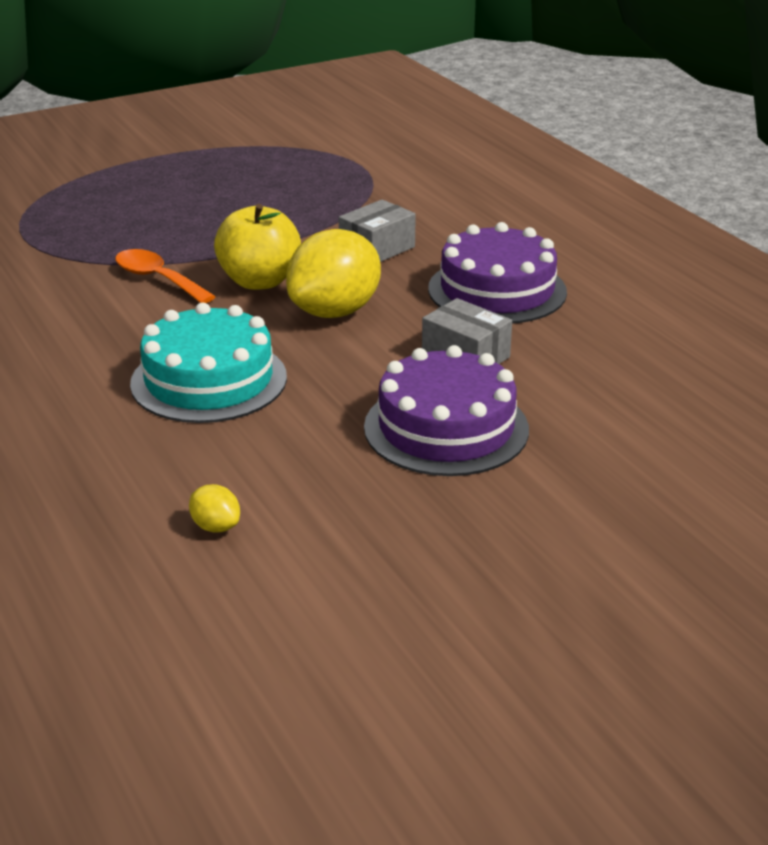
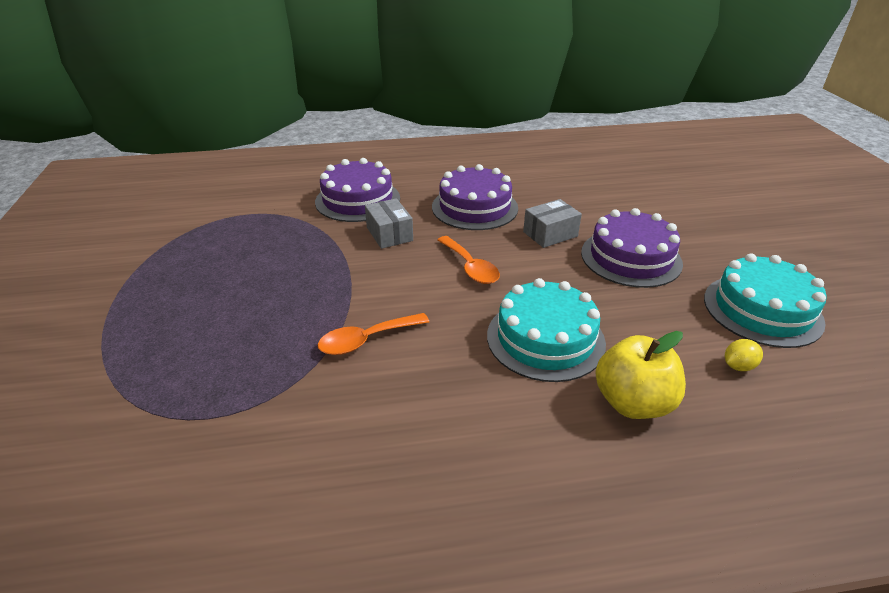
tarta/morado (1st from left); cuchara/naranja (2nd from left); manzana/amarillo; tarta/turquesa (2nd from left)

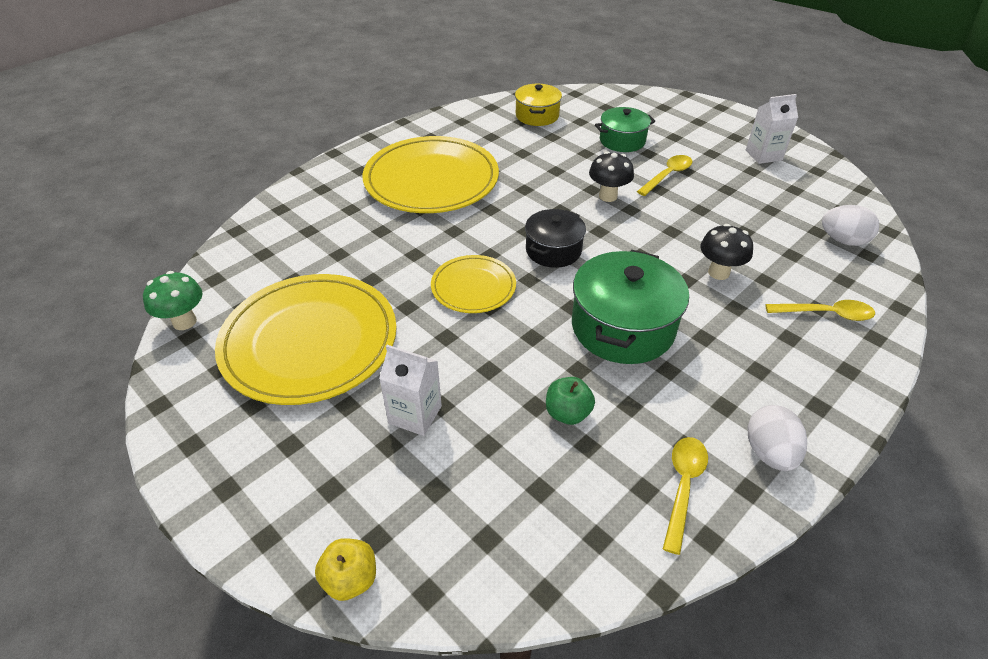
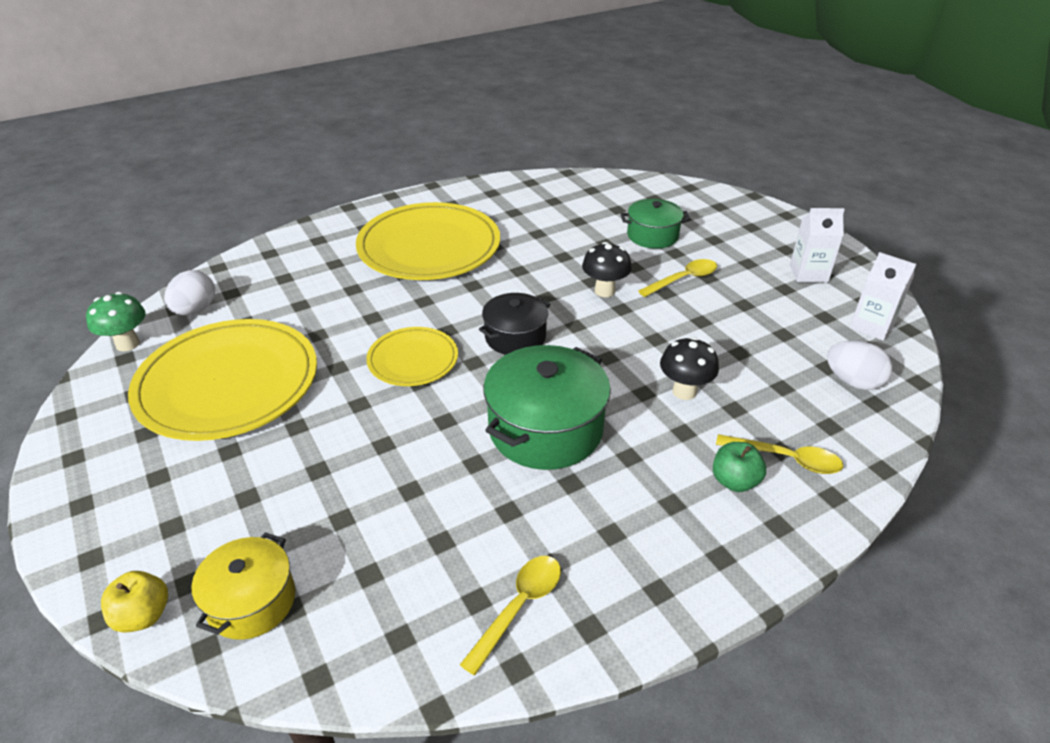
huevo/blanco (1st from left); olla/amarillo; manzana/verde; cartón de leche/blanco (2nd from left)

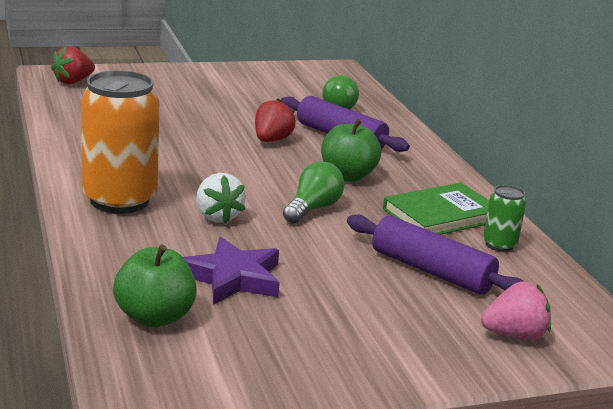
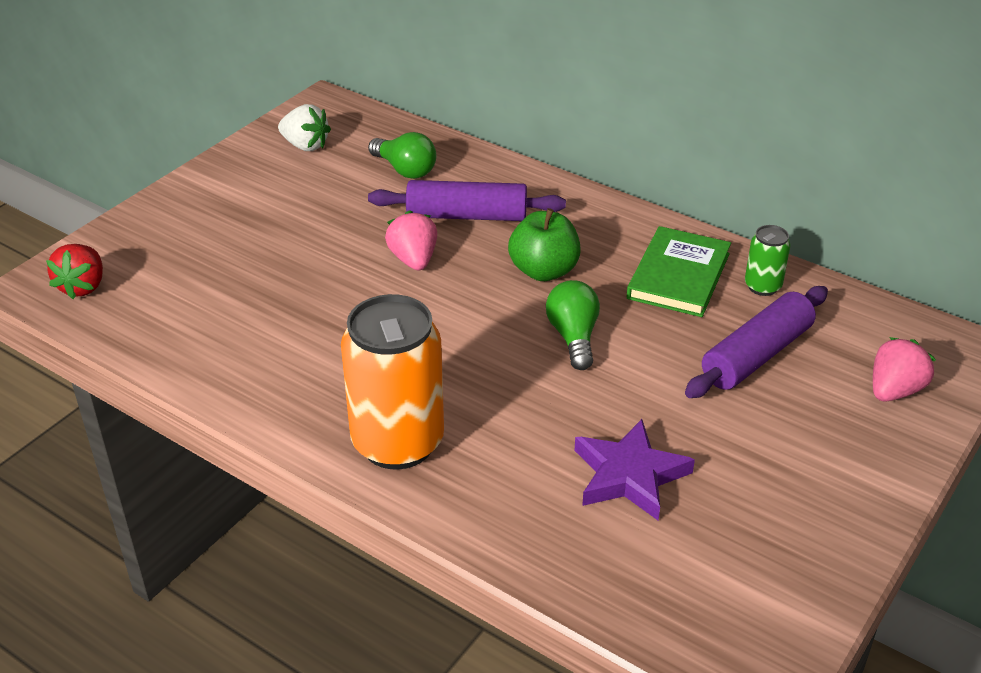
fresa/blanco; fresa/rosa (1st from left); rodillo/morado (2nd from left); manzana/verde (1st from left in the first image)

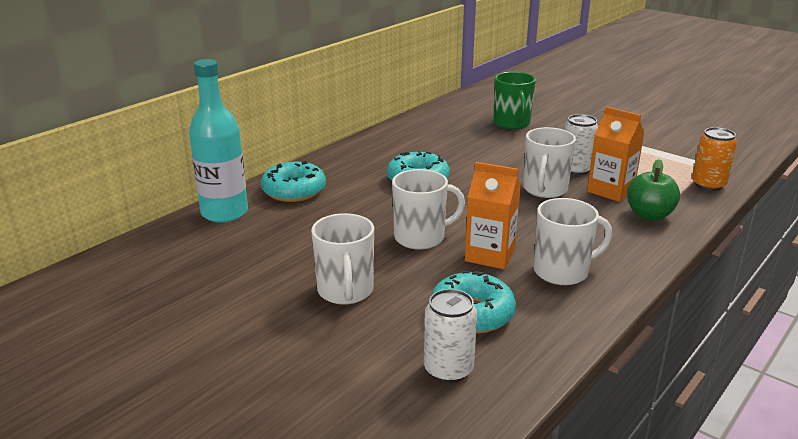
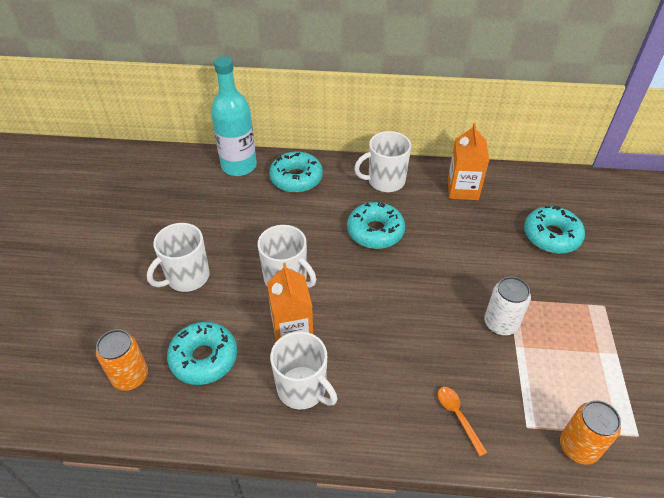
lata/naranja (1st from left); taza/blanco (4th from left); cuchara/naranja; cartón de leche/naranja (2nd from left); rosquilla/turquesa (4th from left)

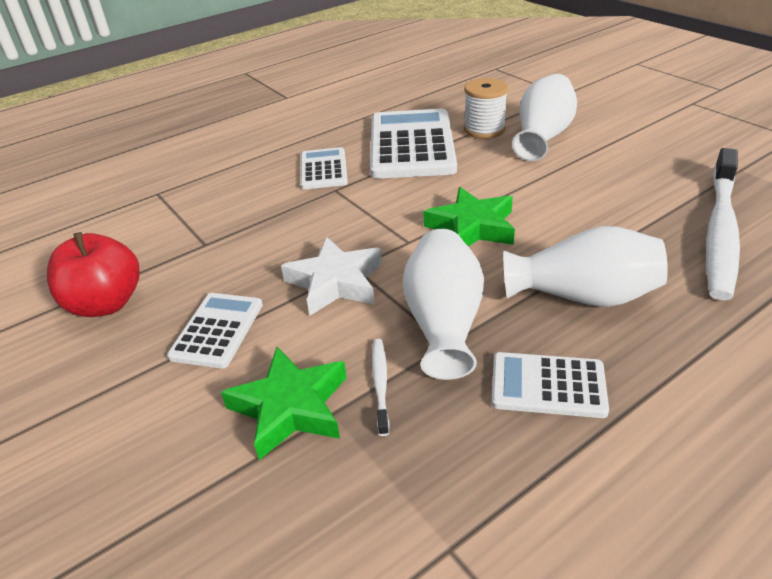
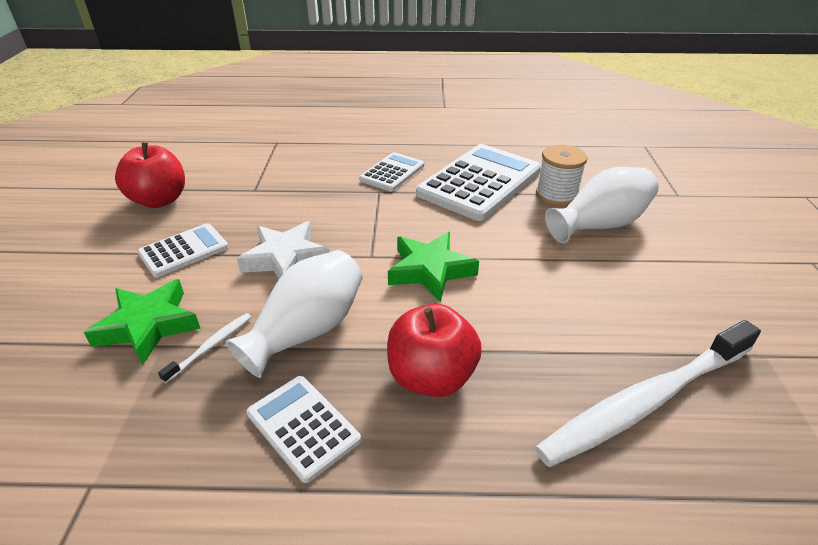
manzana/rojo (2nd from left)

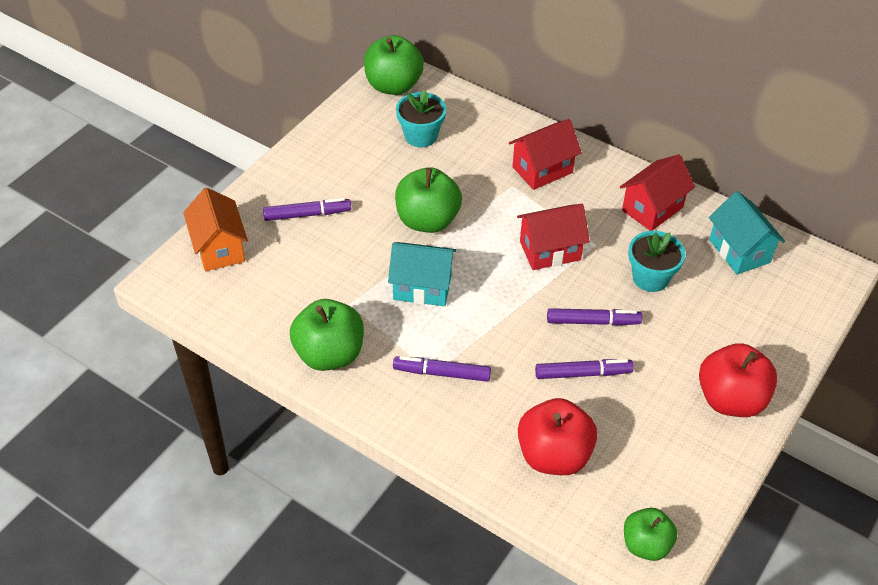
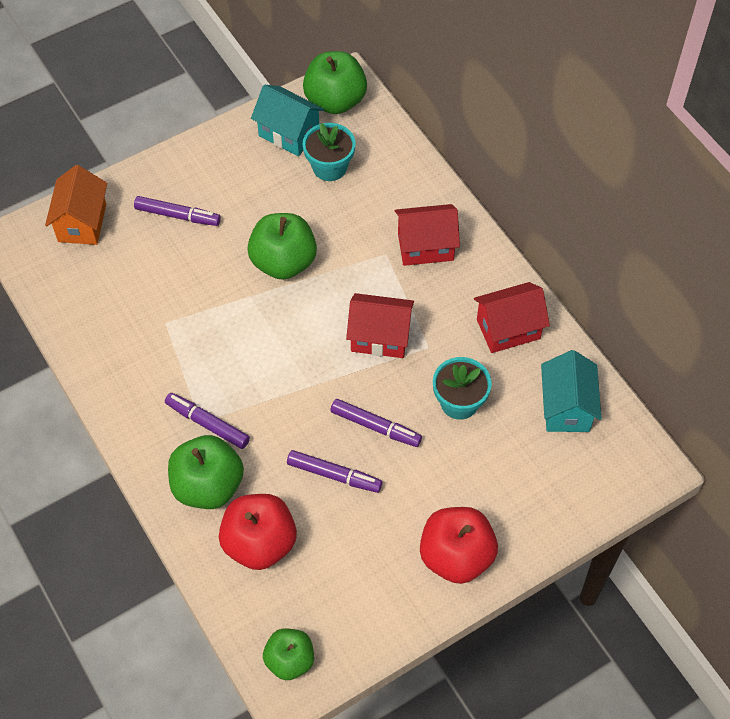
manzana/verde (1st from left); casa/turquesa (1st from left)

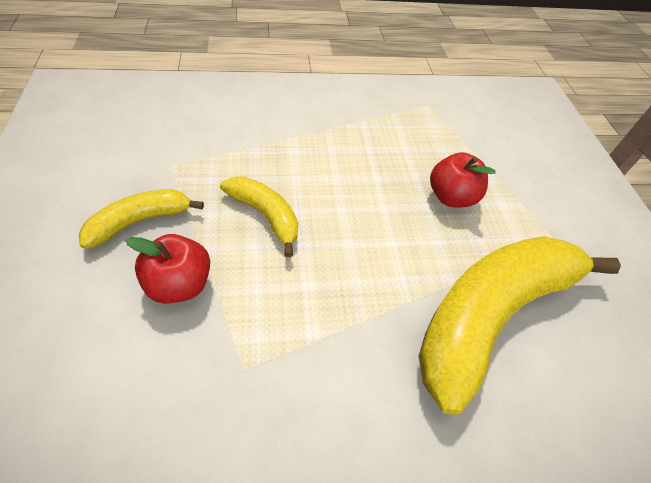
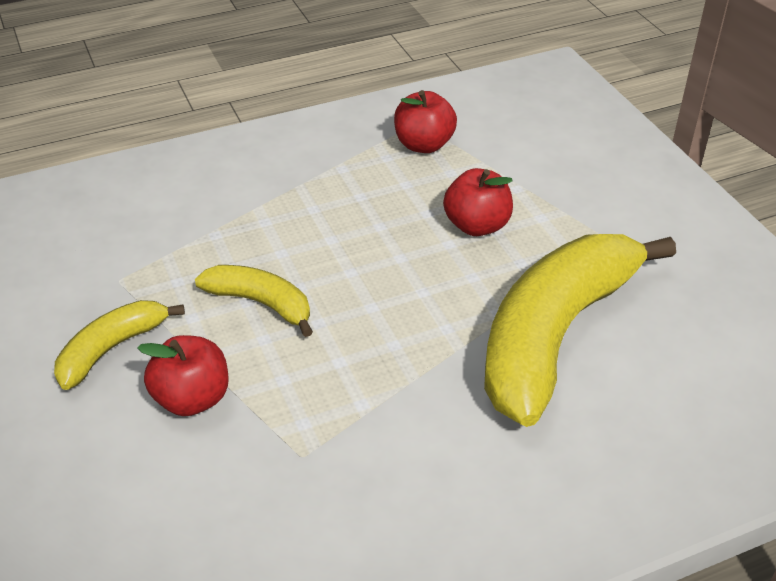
manzana/rojo (2nd from left)

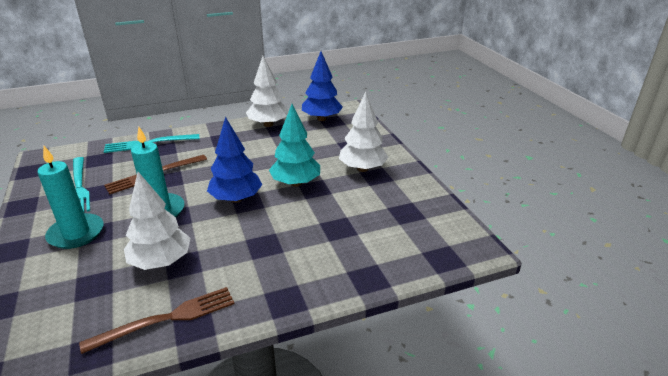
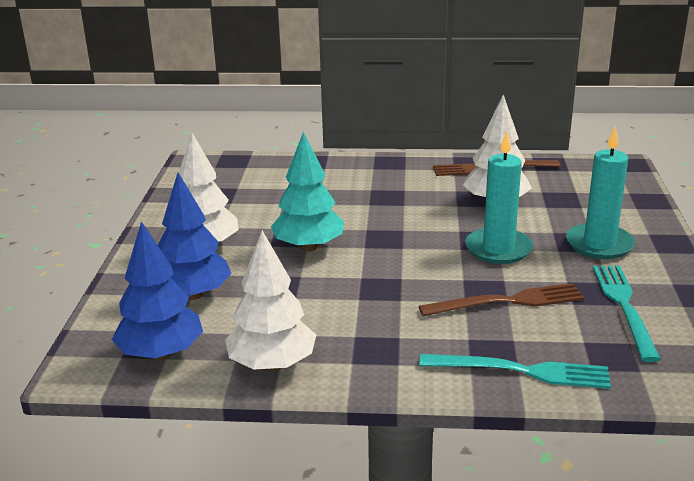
árbol/azul (2nd from left)

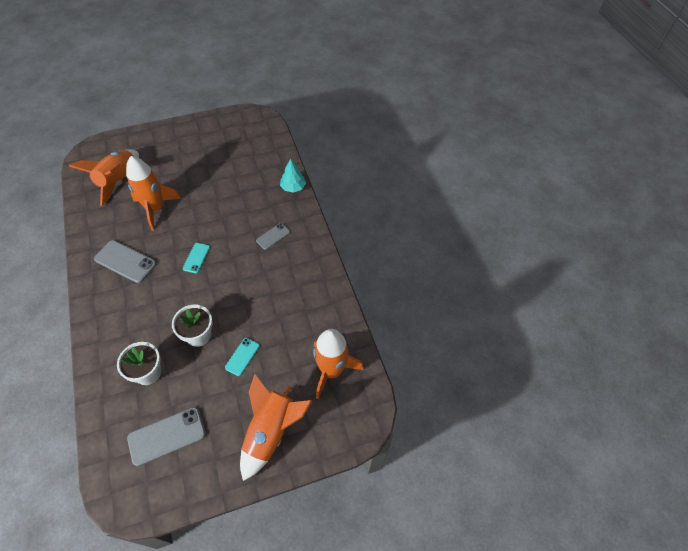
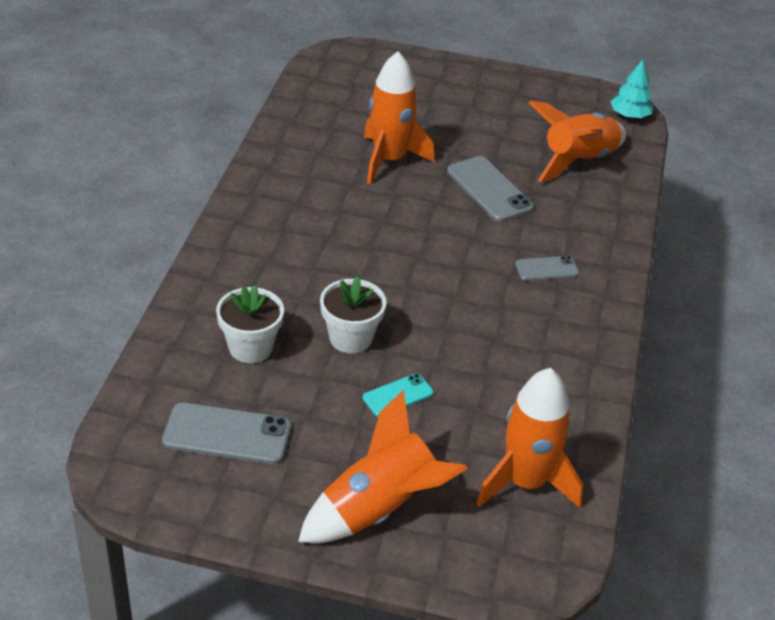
móvil/gris (2nd from left); cohete/naranja (4th from left); árbol/turquesa; móvil/turquesa (1st from left in the first image)

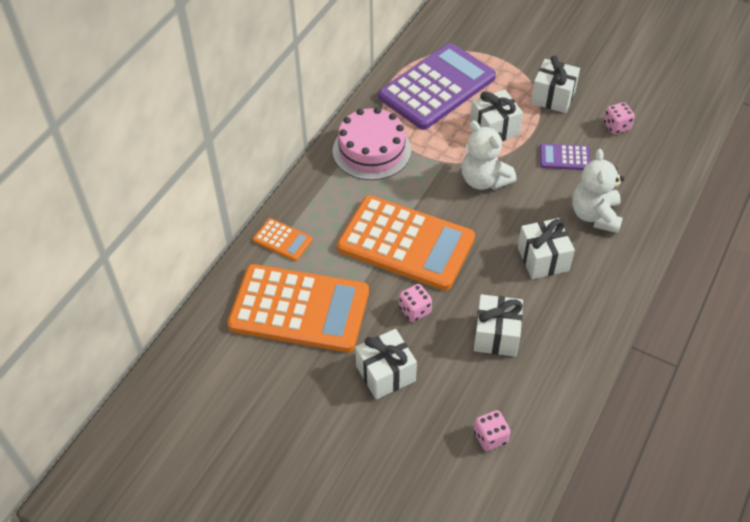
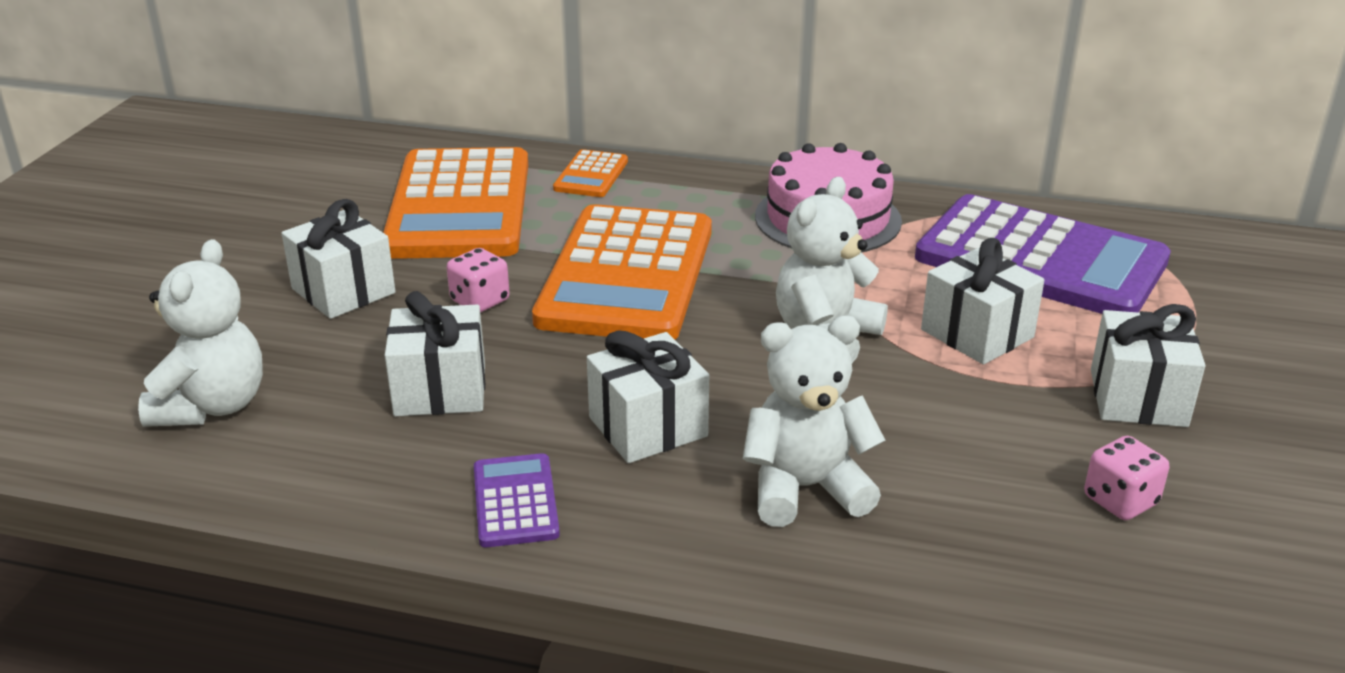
osito/blanco (1st from left); calculadora/morado (1st from left)

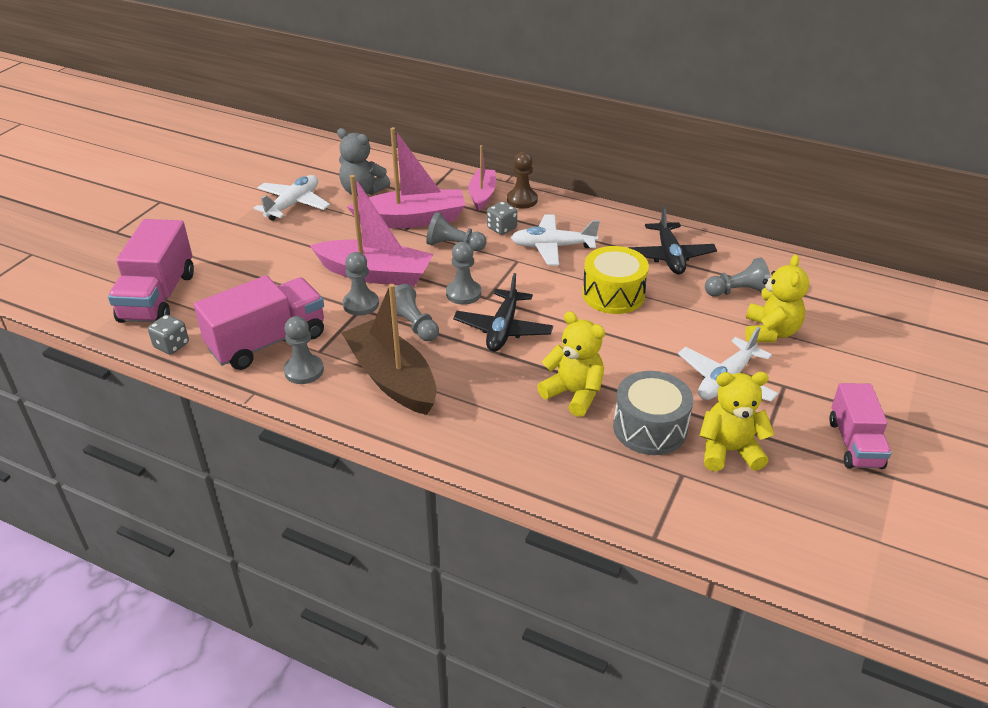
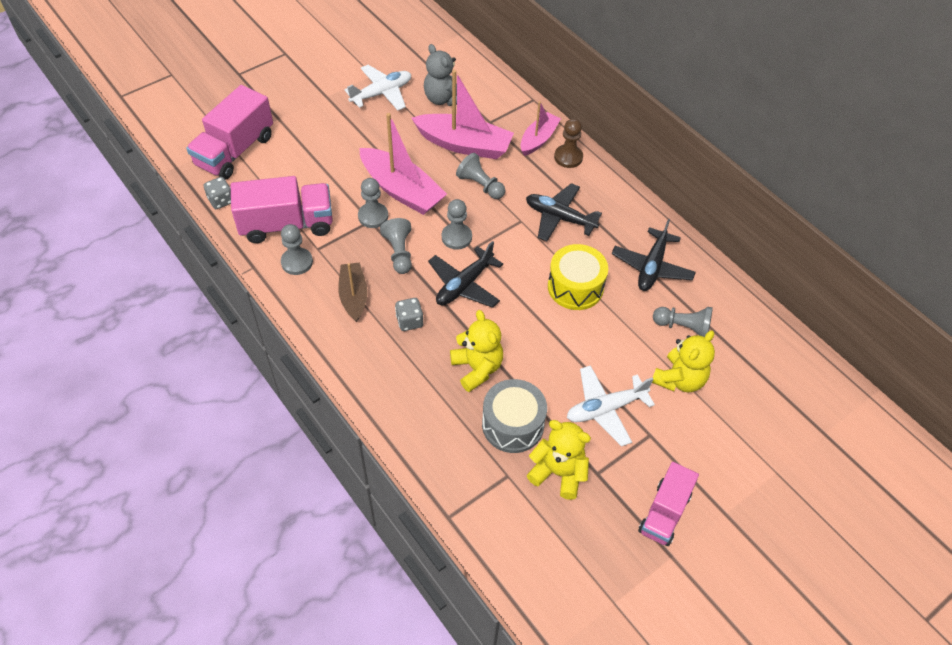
barco/marrón; dado/gris (2nd from left); avión/negro (2nd from left)

